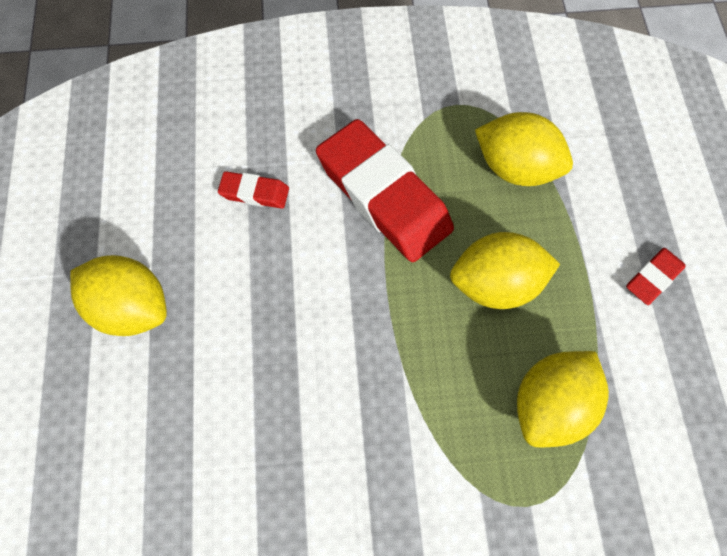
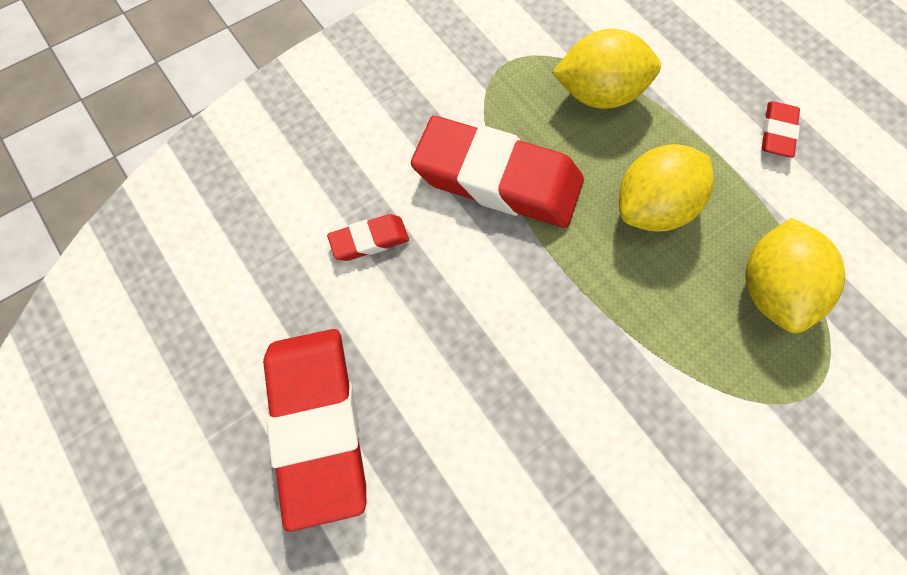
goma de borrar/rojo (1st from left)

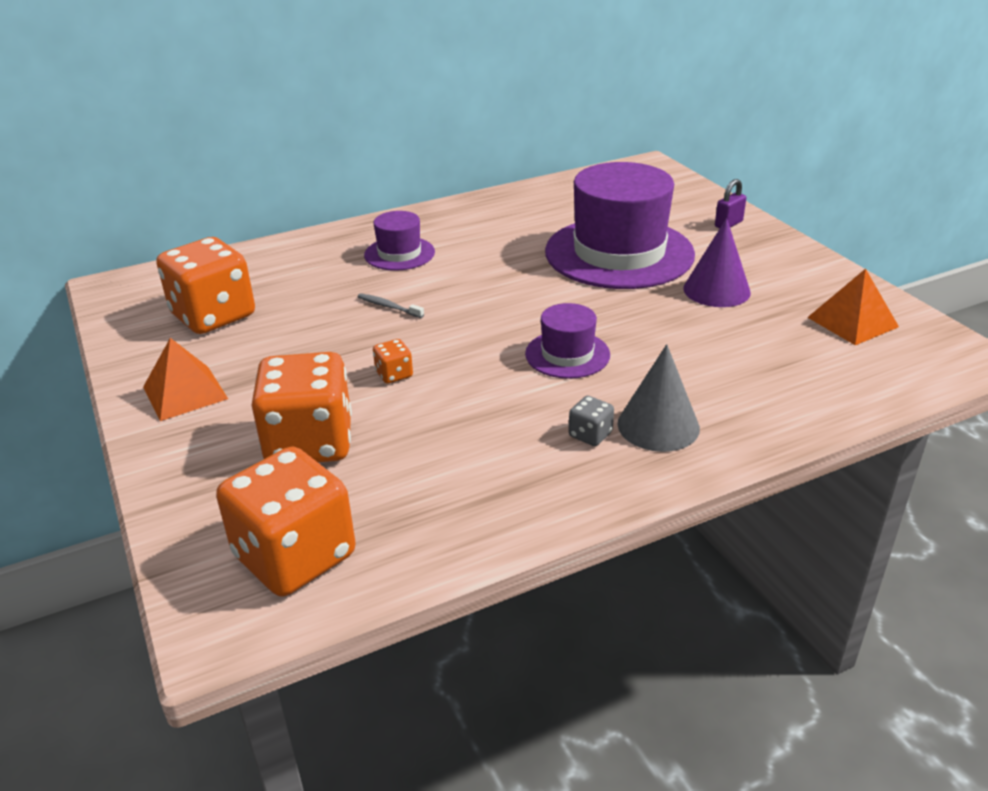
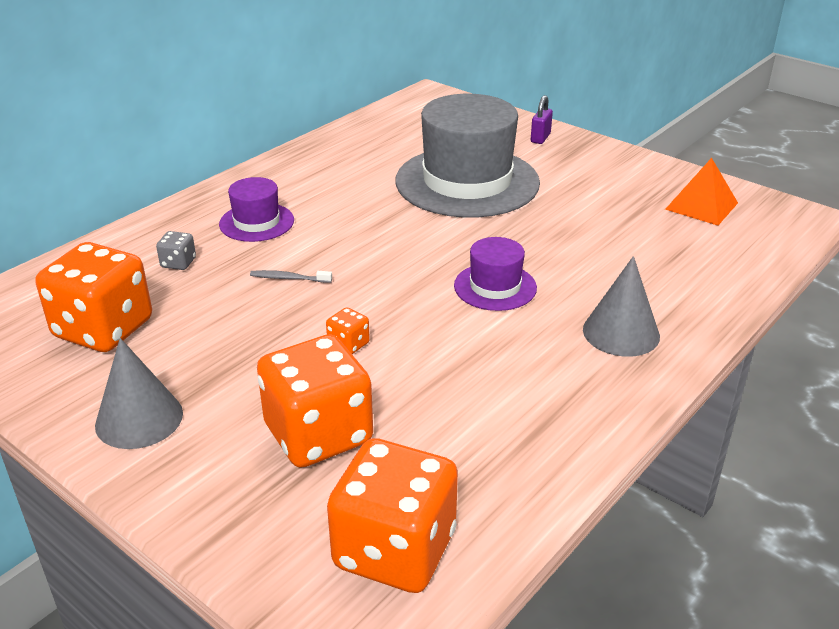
cono/gris (1st from left); dado/gris; sombrero/gris; cono/morado

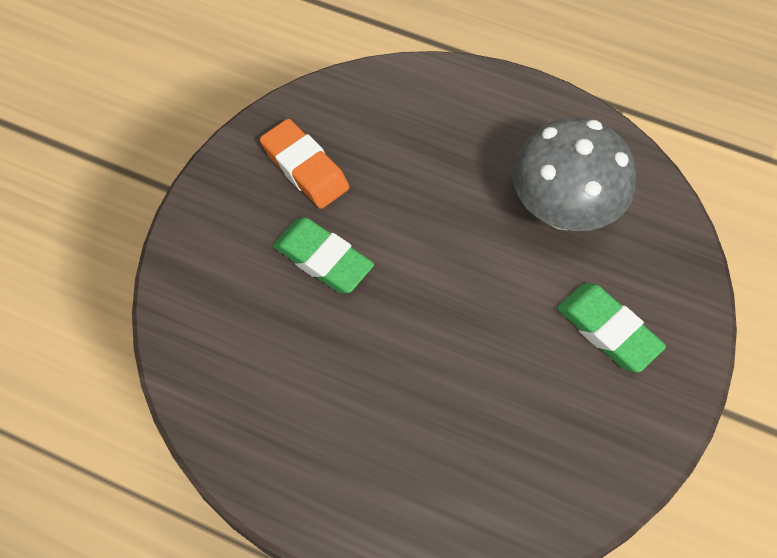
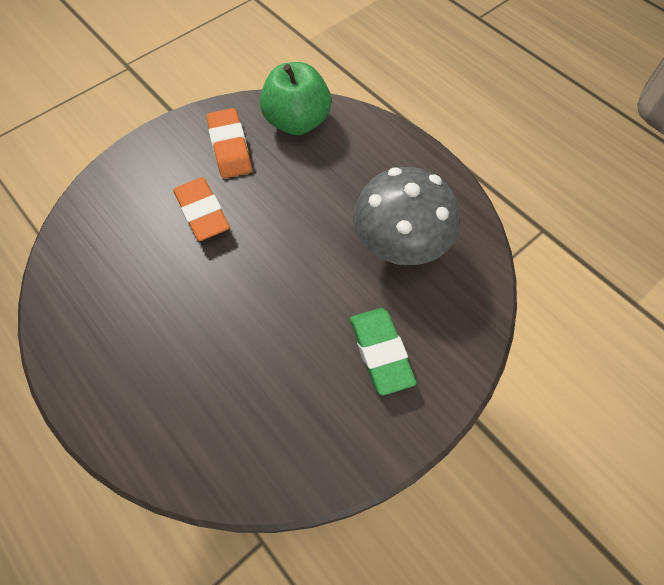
goma de borrar/naranja (1st from left); manzana/verde

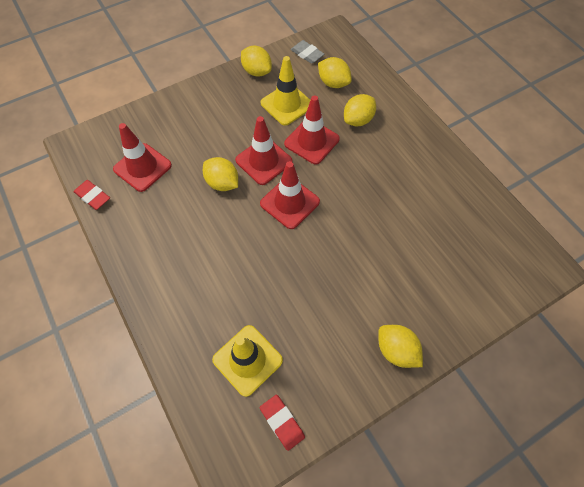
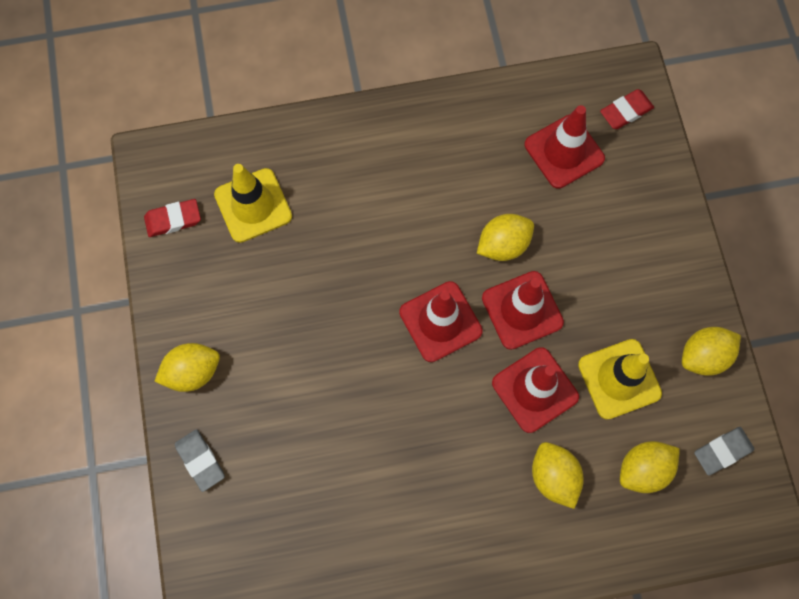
goma de borrar/gris (1st from left); goma de borrar/rojo (2nd from left)

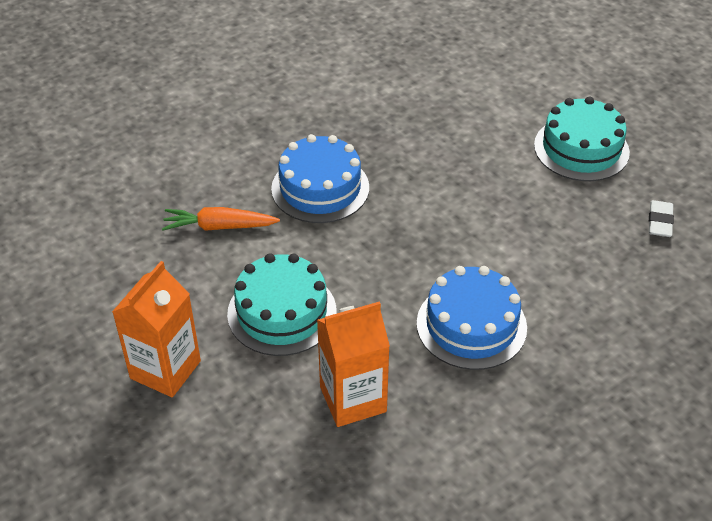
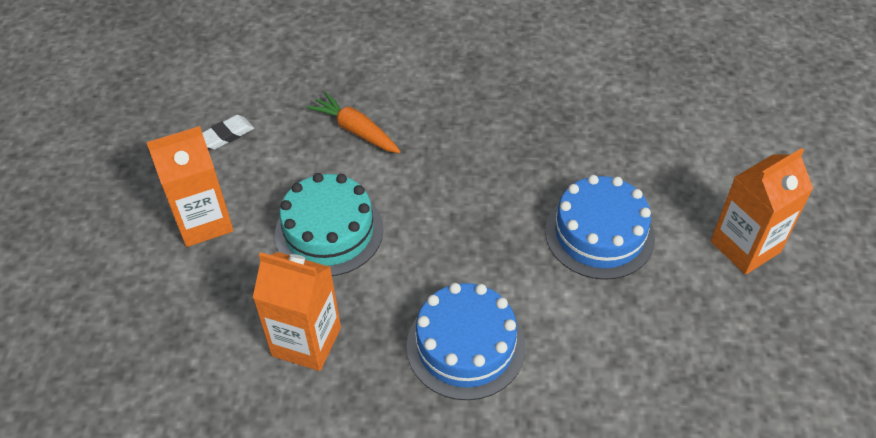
goma de borrar/blanco; tarta/azul (2nd from left); cartón de leche/naranja (3rd from left)

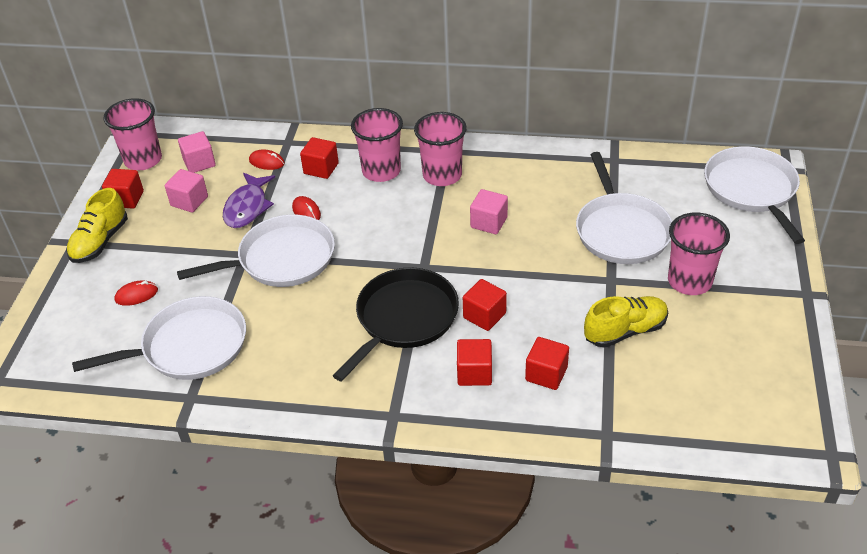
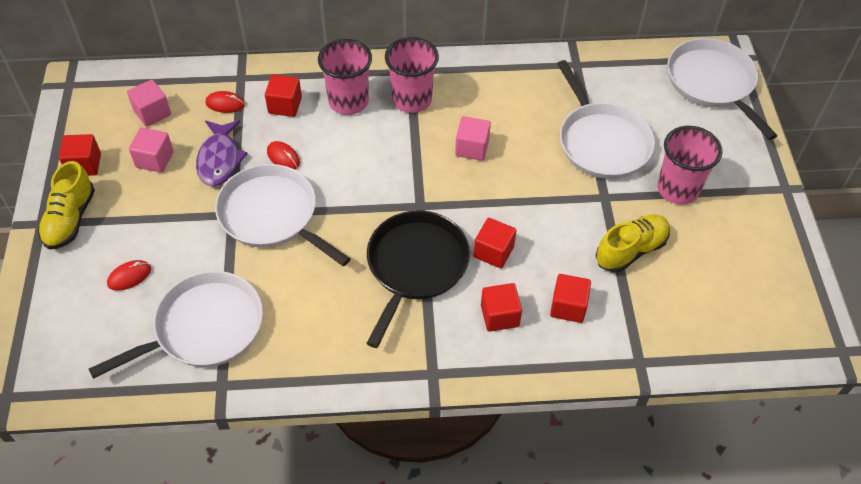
sartén/blanco (2nd from left); vaso/rosa (1st from left in the first image)

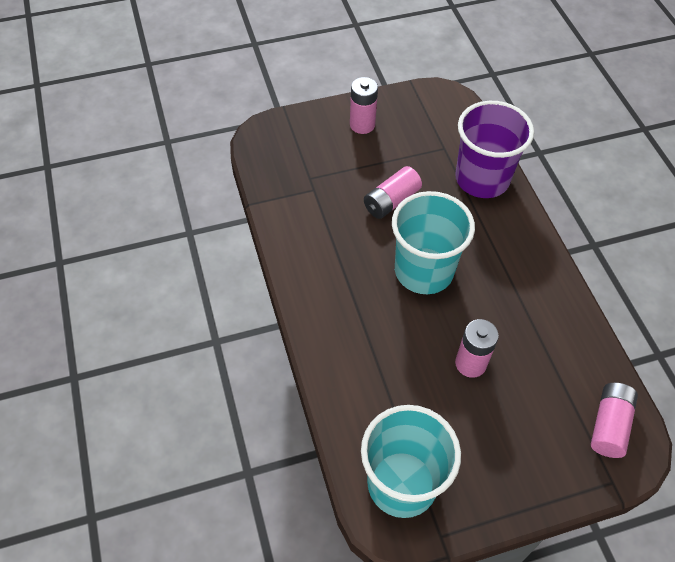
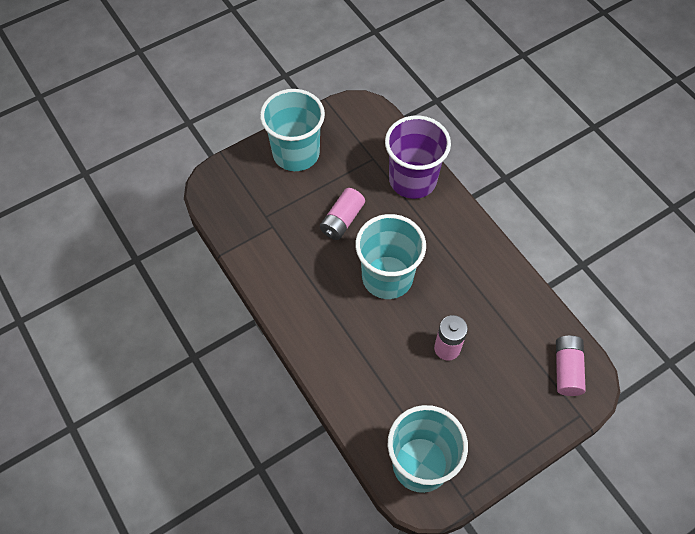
vaso/turquesa (1st from left)

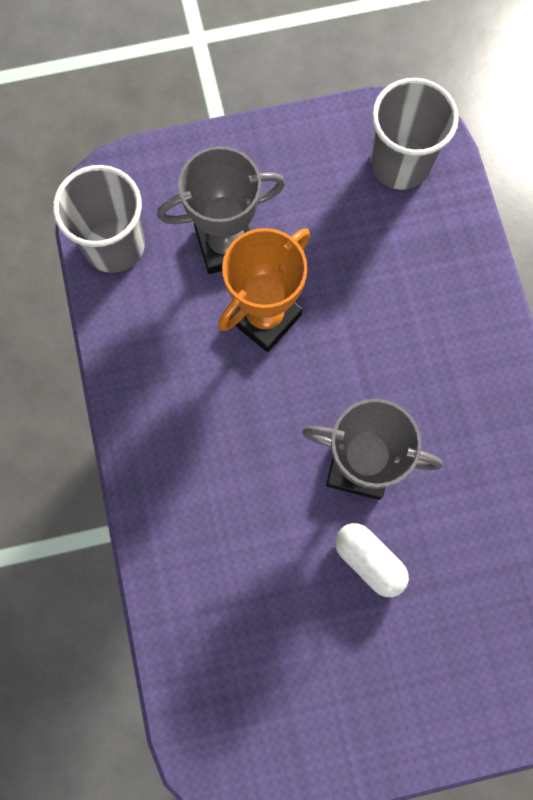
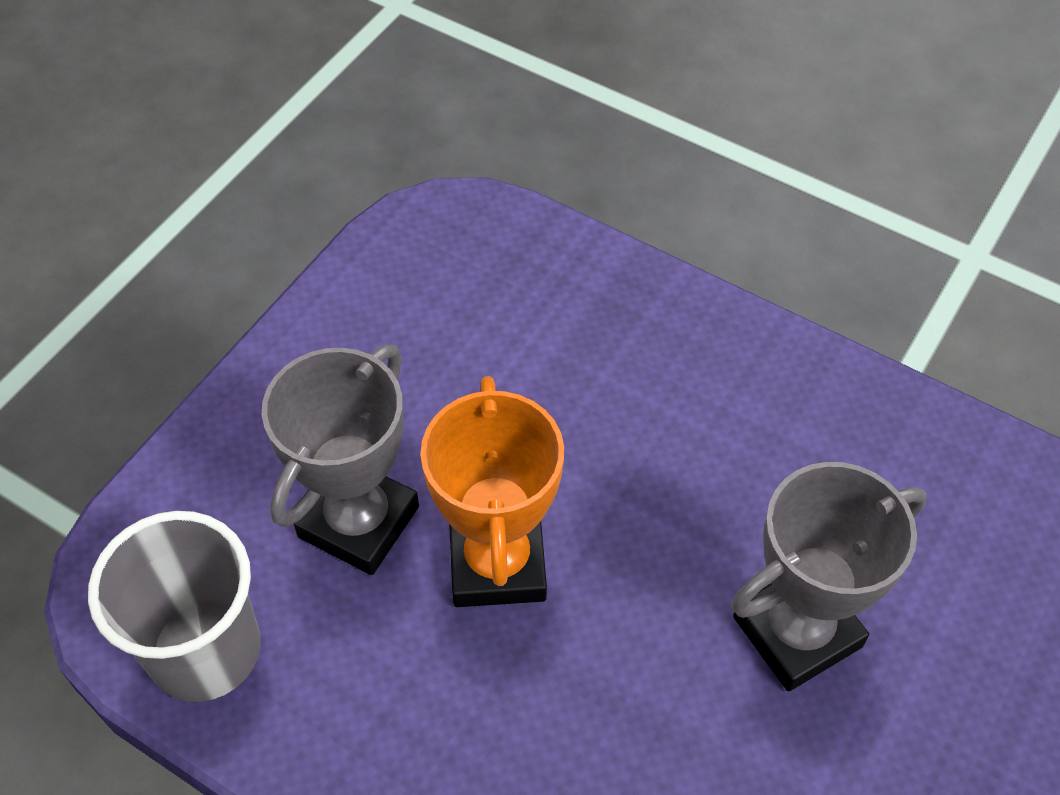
cápsula/blanco; vaso/gris (2nd from left in the first image)

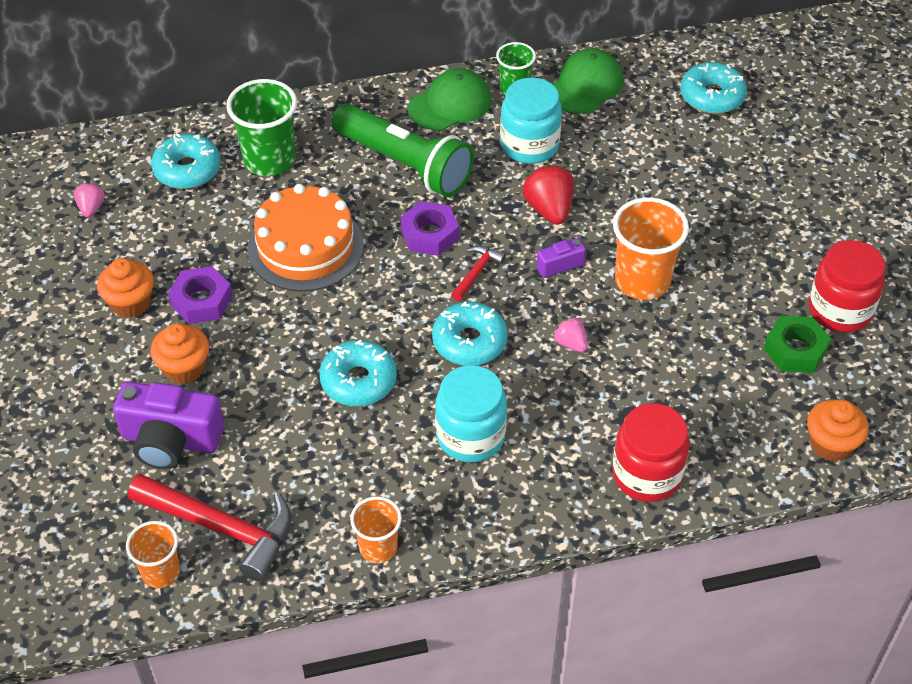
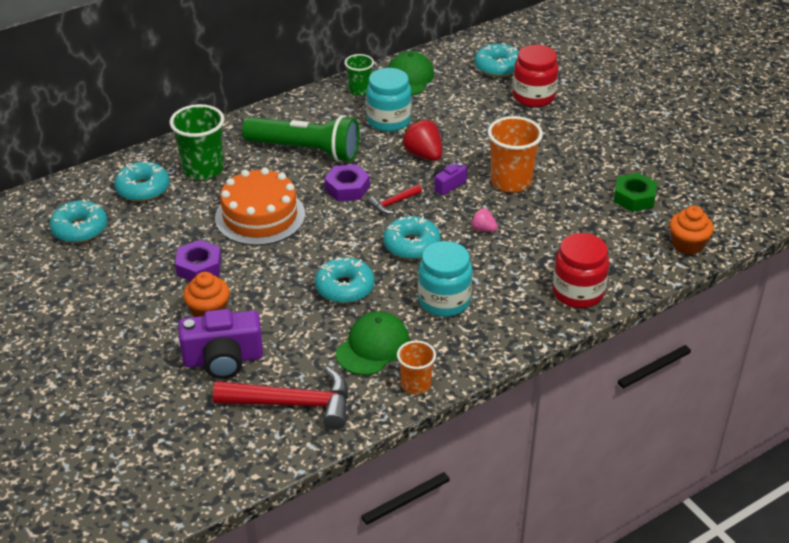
rosquilla/turquesa (1st from left); gorra/verde (1st from left); martillo/rojo (2nd from left); tarro/rojo (1st from left); magdalena/naranja (1st from left in the first image); vaso/naranja (1st from left in the first image)

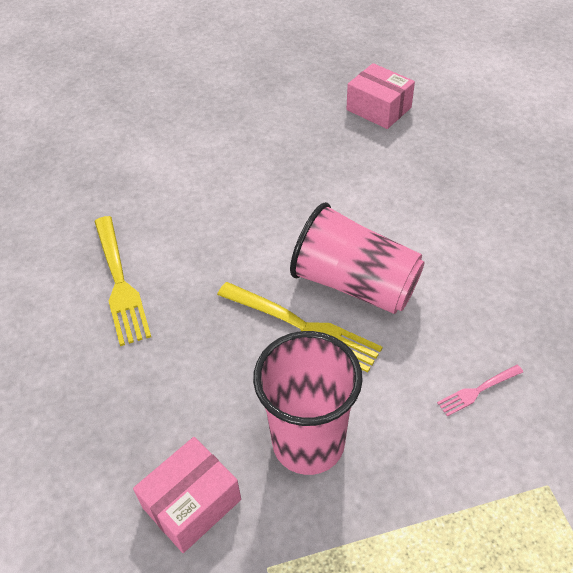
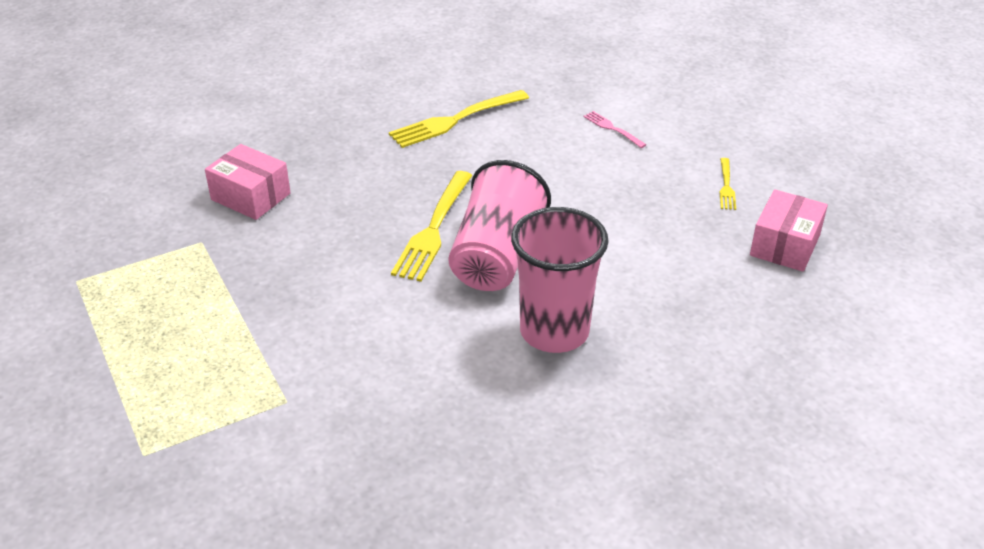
vaso/rosa (2nd from left); tenedor/rosa; tenedor/amarillo (3rd from left)

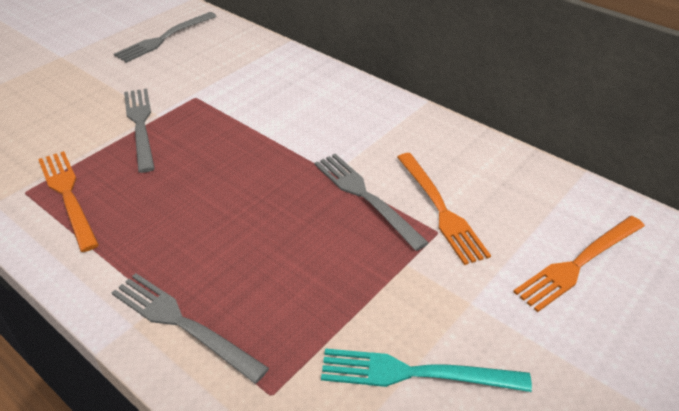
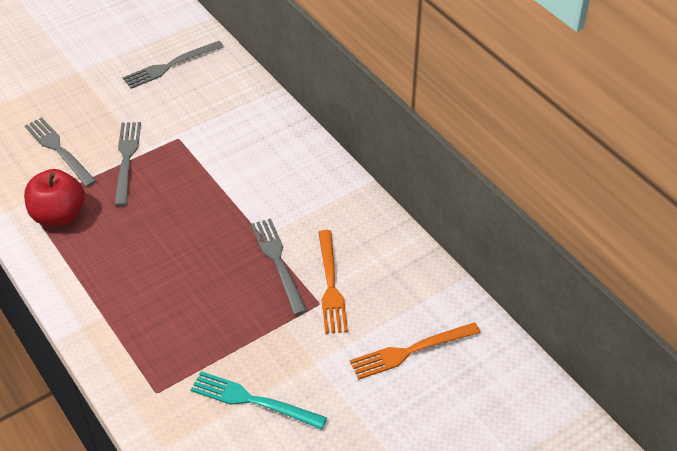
manzana/rojo; tenedor/gris (1st from left)

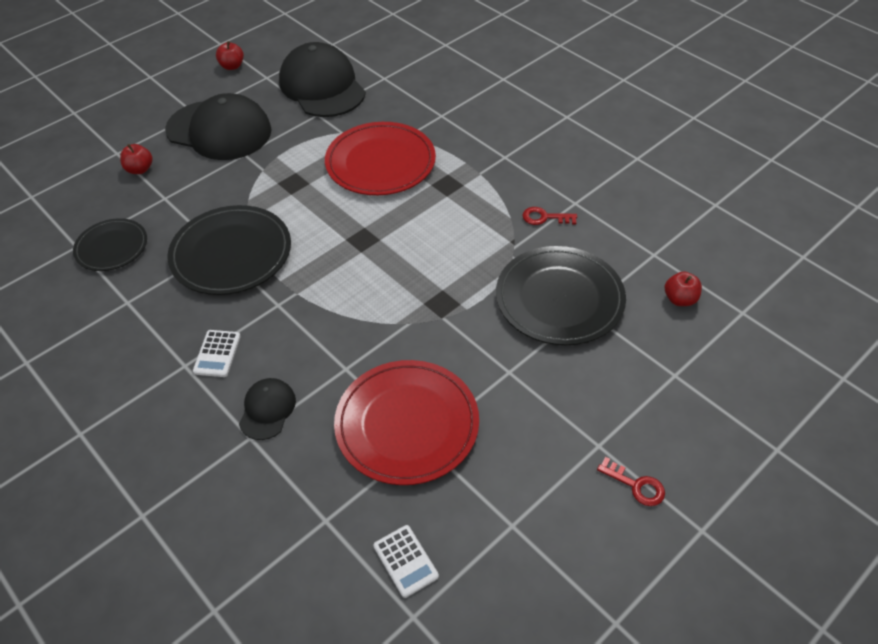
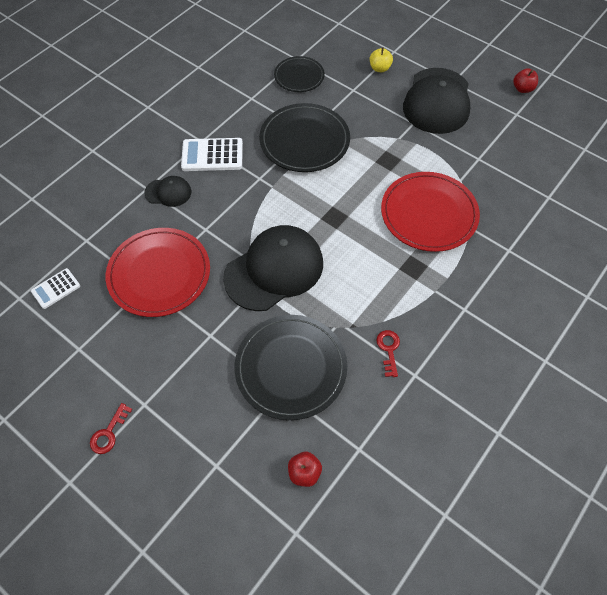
calculadora/blanco (2nd from left); gorra/negro (2nd from left); manzana/amarillo

